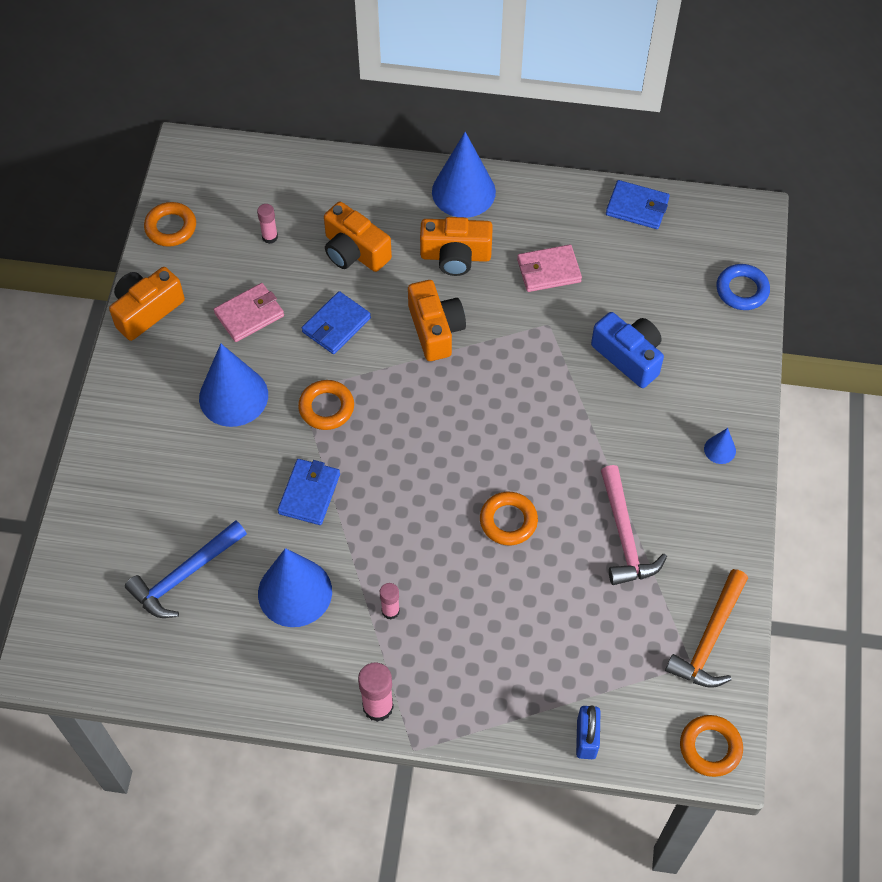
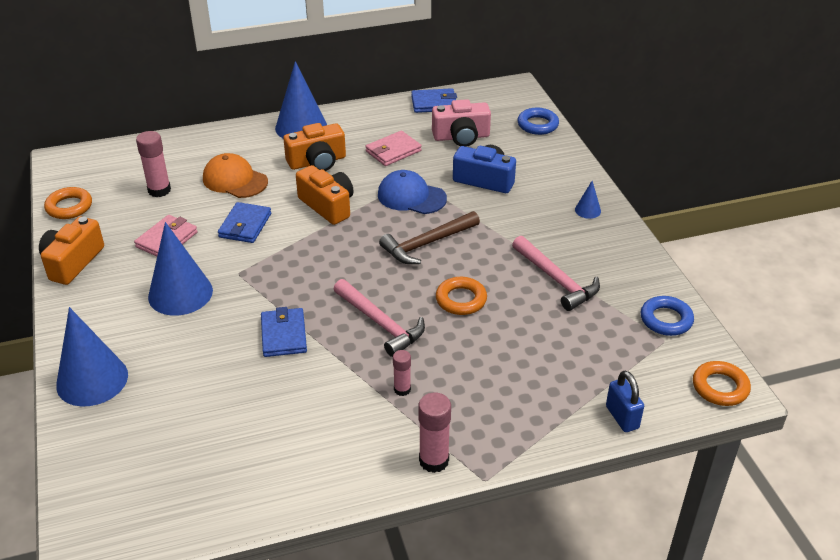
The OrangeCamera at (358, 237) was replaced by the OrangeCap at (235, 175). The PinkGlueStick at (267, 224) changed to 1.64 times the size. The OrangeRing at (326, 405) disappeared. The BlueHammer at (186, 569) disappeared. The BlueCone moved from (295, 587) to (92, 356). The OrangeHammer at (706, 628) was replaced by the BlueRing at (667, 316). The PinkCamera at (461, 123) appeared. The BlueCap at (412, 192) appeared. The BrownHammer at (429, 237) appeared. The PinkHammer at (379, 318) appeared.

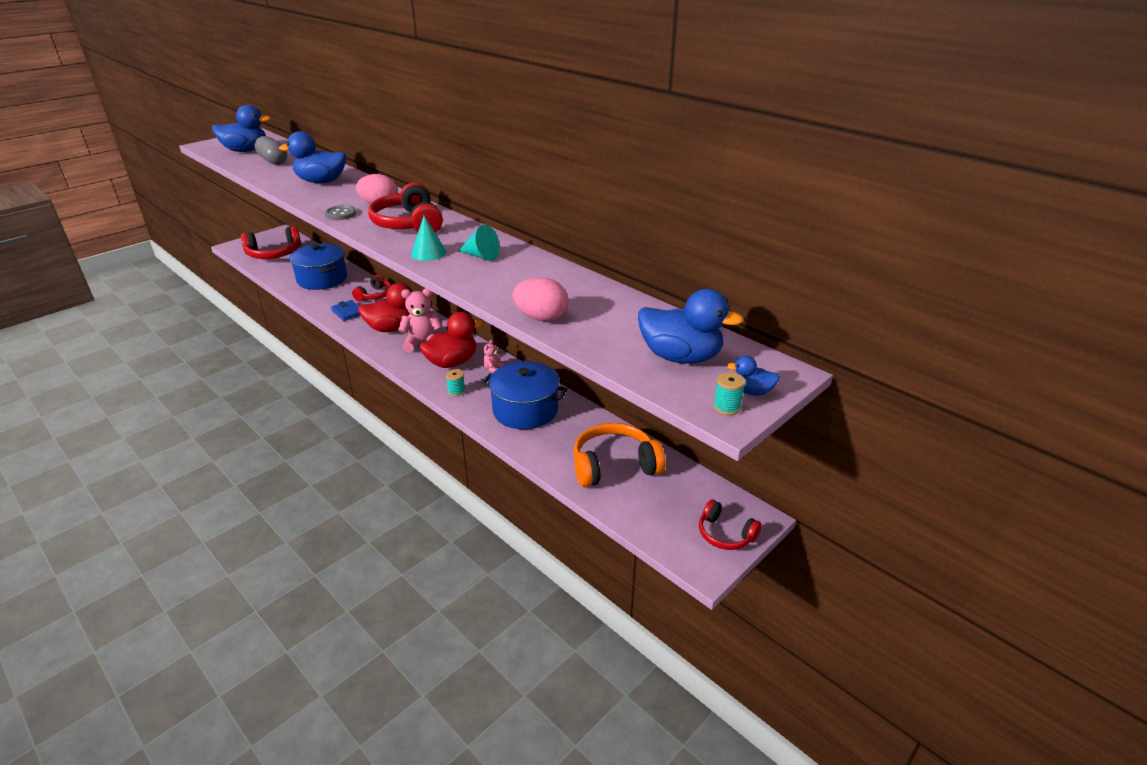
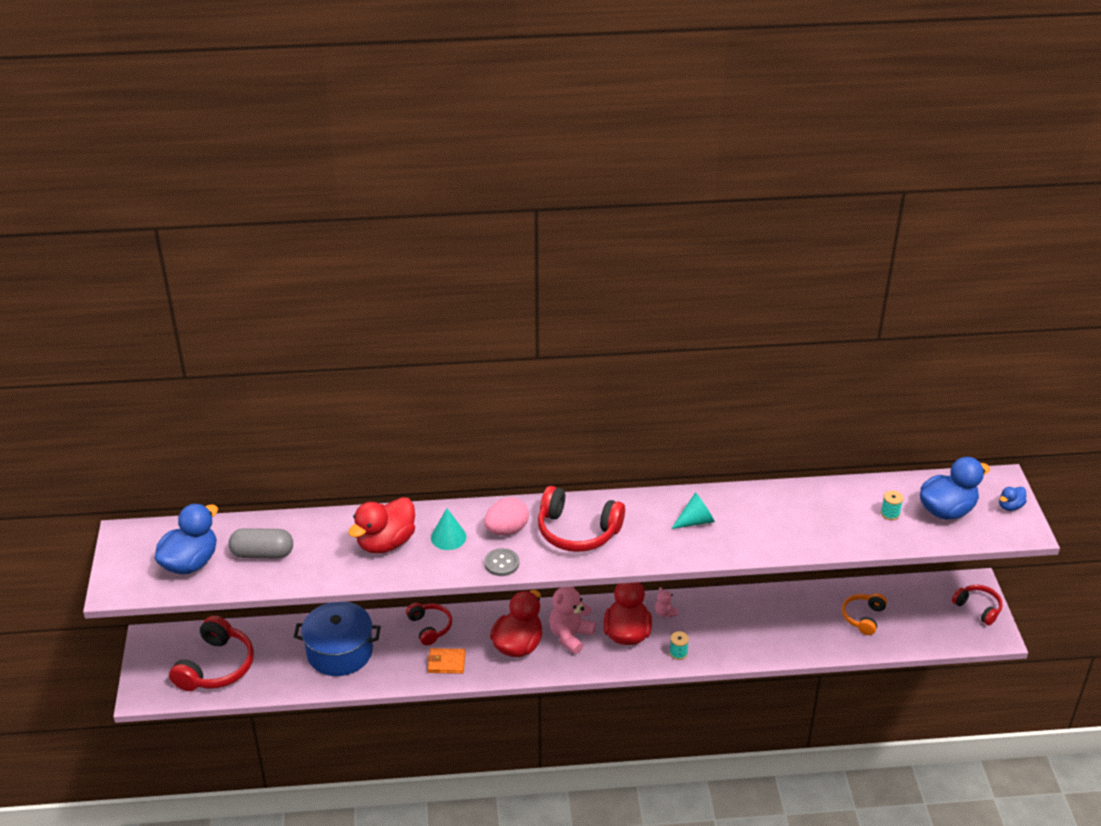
The BlueDuck at (312, 157) became the RedDuck at (381, 525). The TurquoiseCone moved from (429, 238) to (449, 529). The PinkEgg at (541, 299) disappeared. The BlueWallet at (346, 310) became the OrangeWallet at (446, 661). The BluePot at (524, 395) disappeared. The TurquoiseSpool moved from (729, 393) to (892, 505). The OrangeHeadphones at (619, 455) changed to 0.59 times the size. The RedHeadphones at (730, 524) turned 120 degrees counterclockwise.

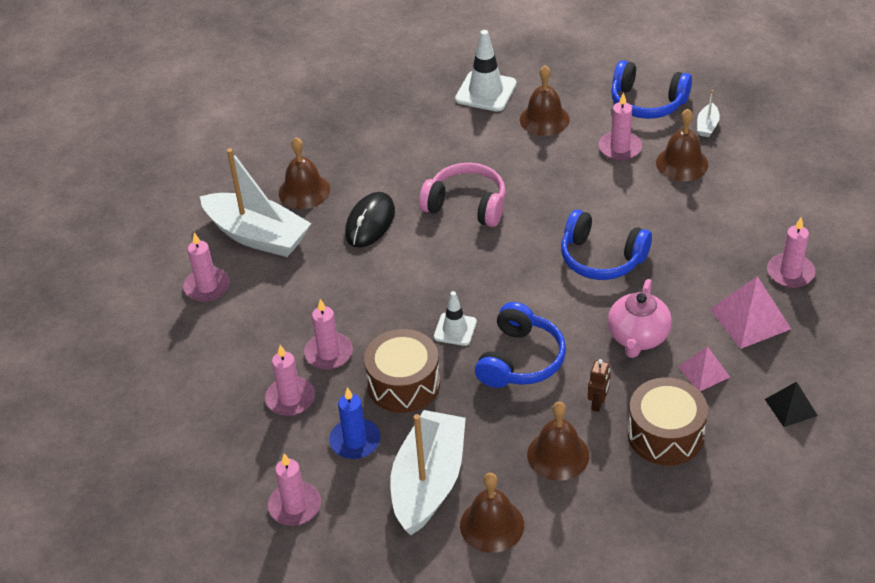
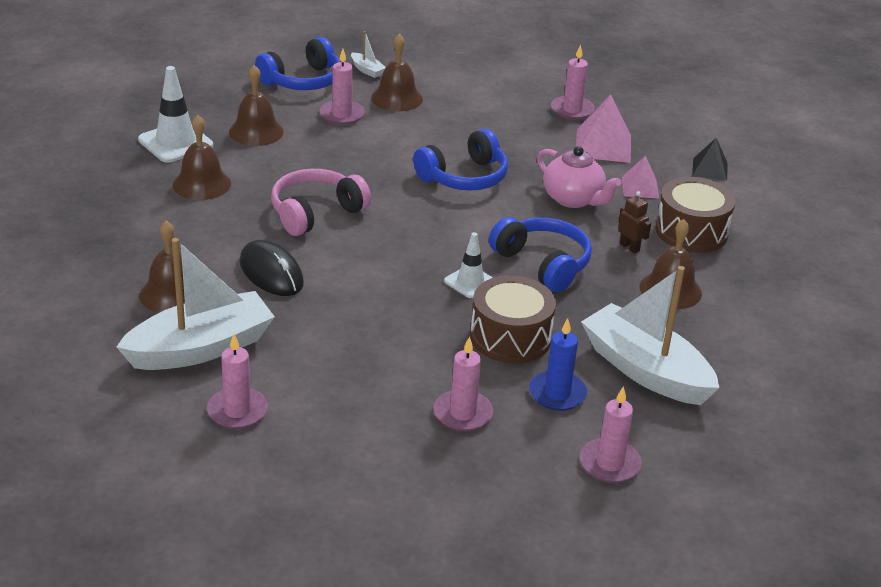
The PinkCandle at (328, 334) disappeared. The BrownBell moved from (492, 513) to (202, 157).

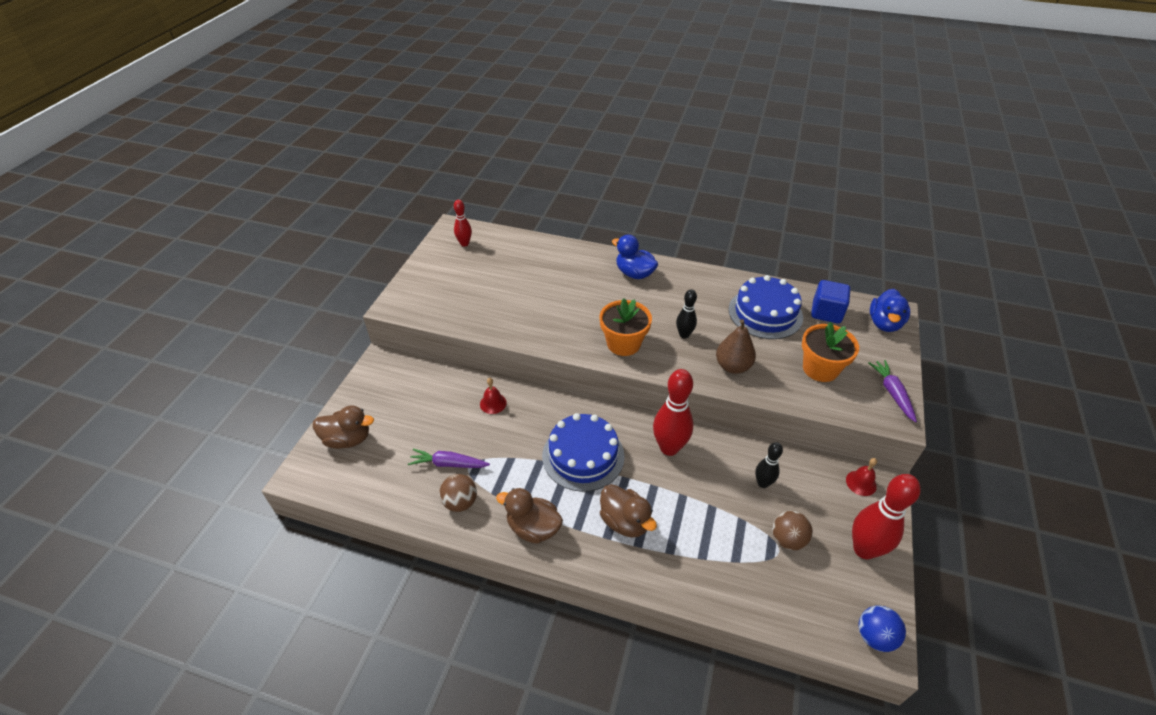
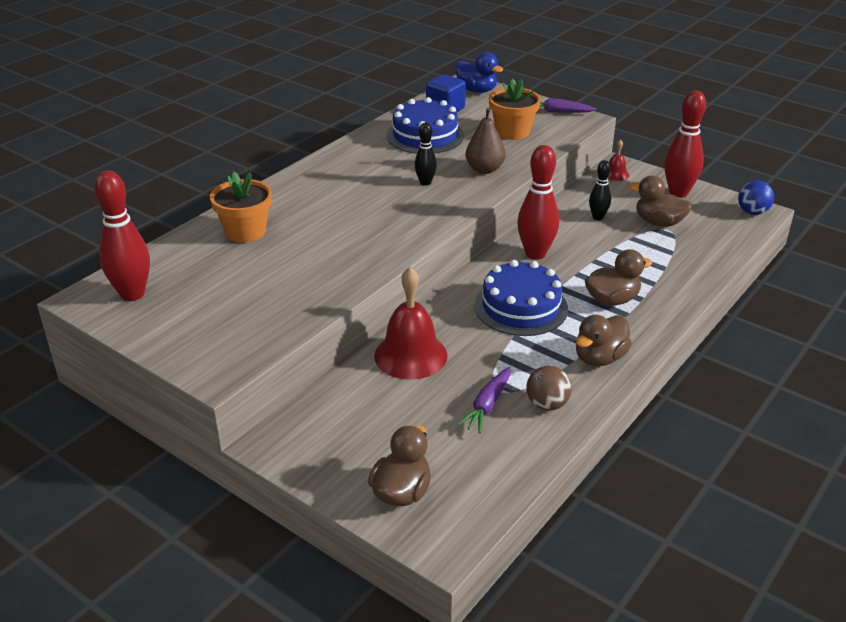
The RedBowlingPin at (463, 223) changed to 1.79 times the size. The BlueDuck at (635, 256) disappeared. The OrangeFlowerPot moved from (625, 327) to (241, 207). The RedBell at (493, 396) changed to 2.12 times the size. The BrownBall at (792, 530) was replaced by the BrownDuck at (660, 201).

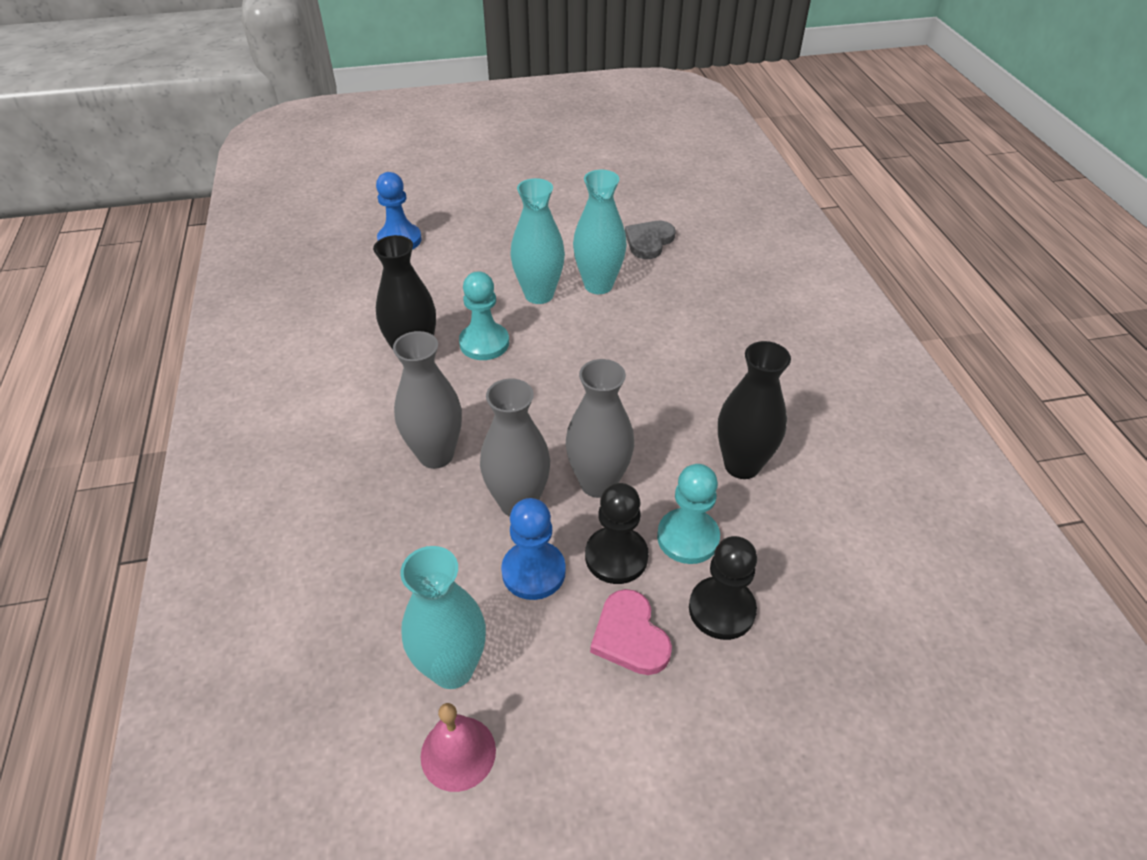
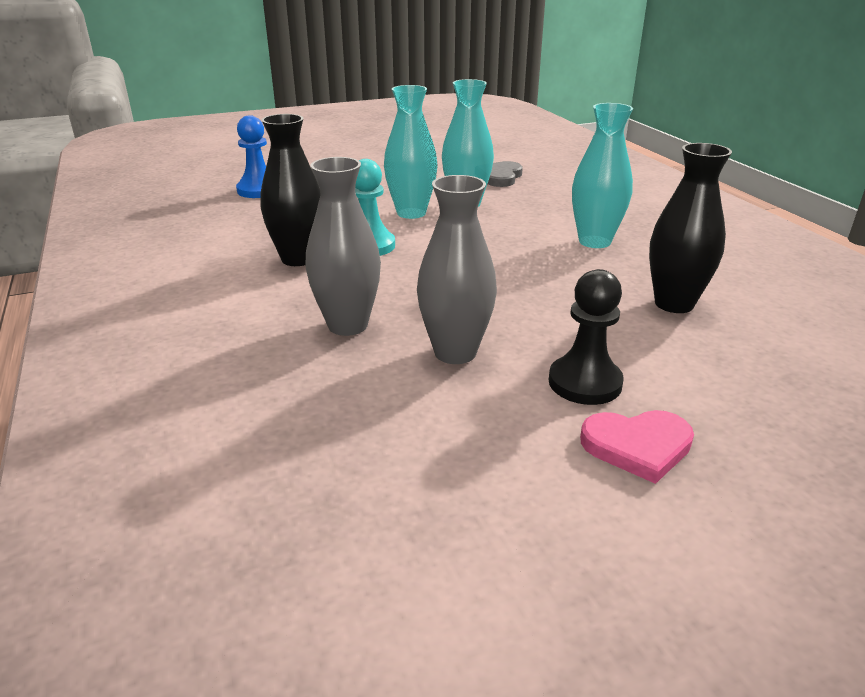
The GreyVase at (600, 428) disappeared. The TurquoisePawn at (688, 514) disappeared. The BluePawn at (533, 549) disappeared. The BlackPawn at (723, 588) disappeared. The TurquoiseVase moved from (443, 617) to (602, 175). The PinkHeart at (631, 632) turned 60 degrees counterclockwise. The PinkBell at (458, 747) disappeared.

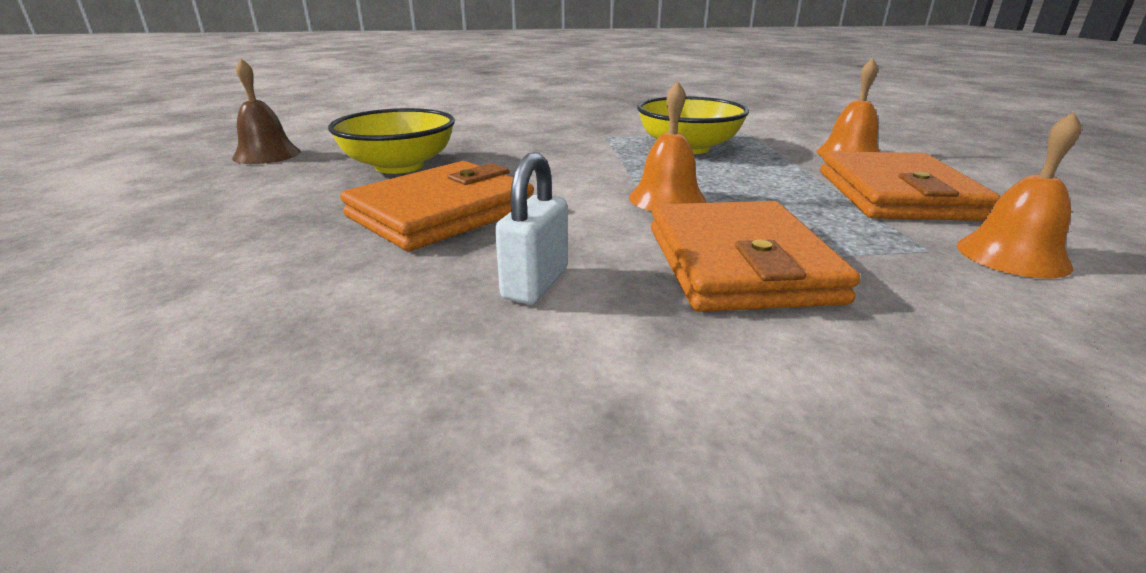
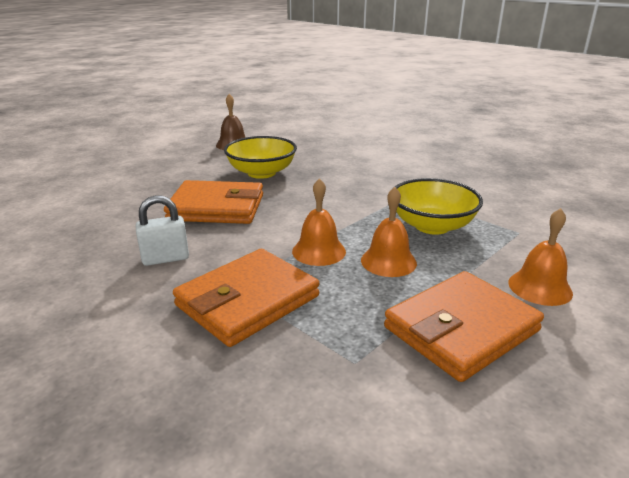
The OrangeBell moved from (1019, 195) to (389, 232).

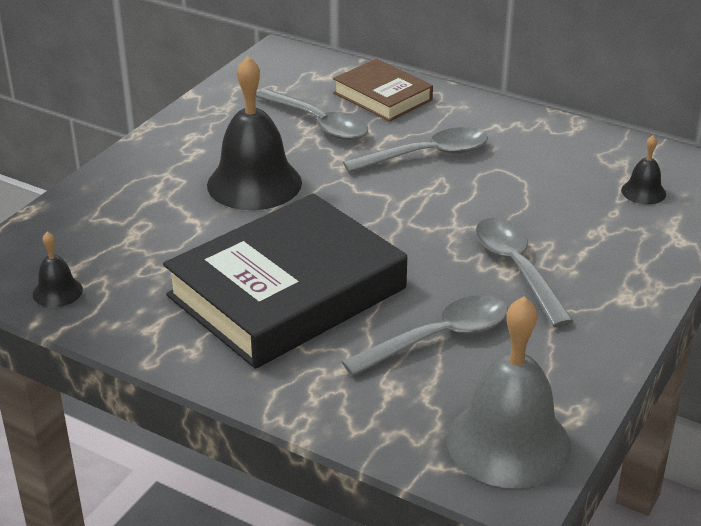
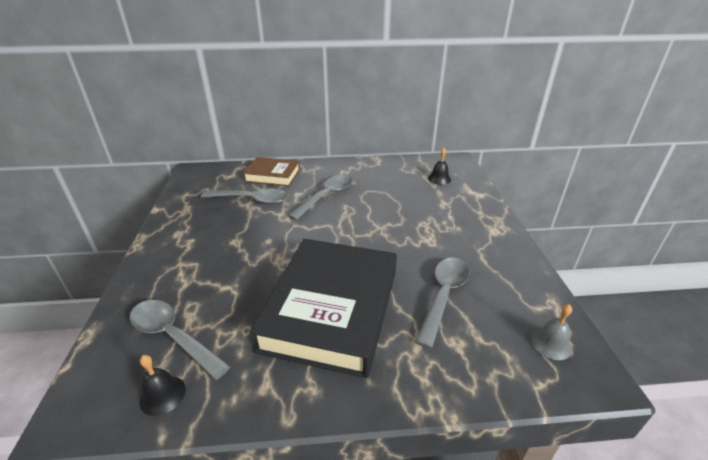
The BlackBell at (254, 133) disappeared. The GreySpoon moved from (524, 272) to (180, 340). The GreyBell at (509, 392) changed to 0.46 times the size.

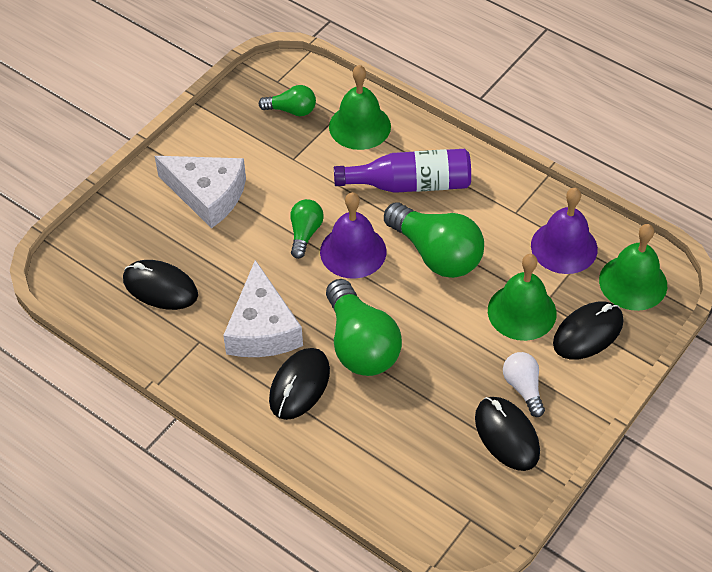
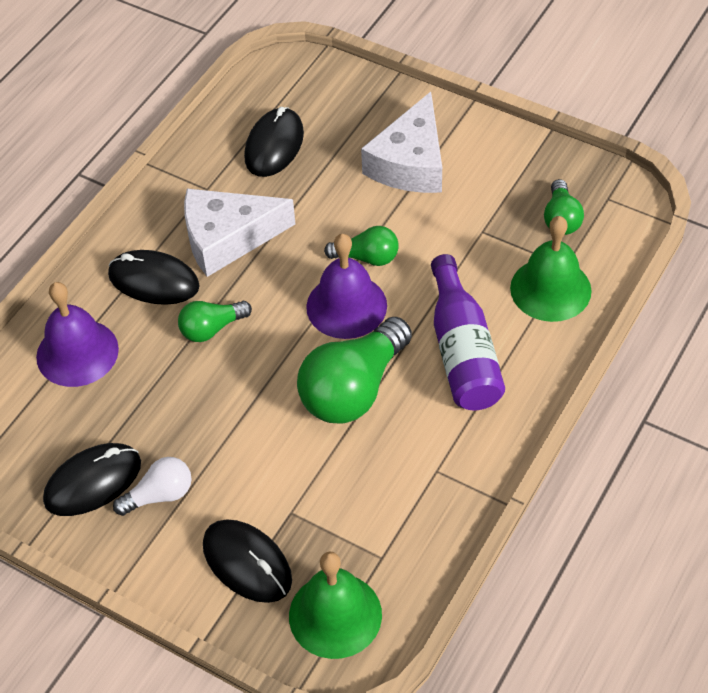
The PurpleBell moved from (564, 231) to (77, 334). The GreenBell at (522, 297) disappeared. The GreenLightBulb at (364, 327) changed to 0.53 times the size.

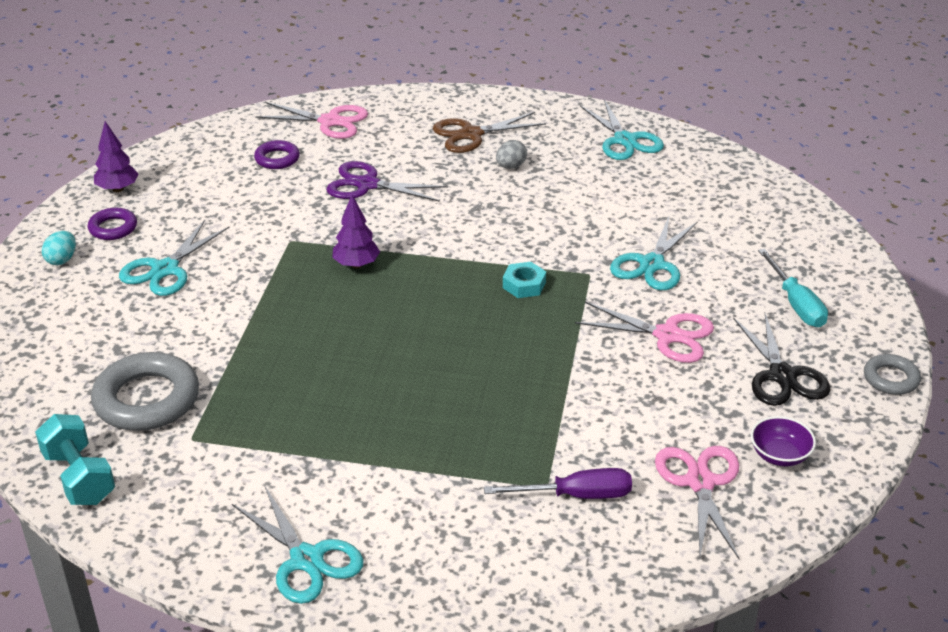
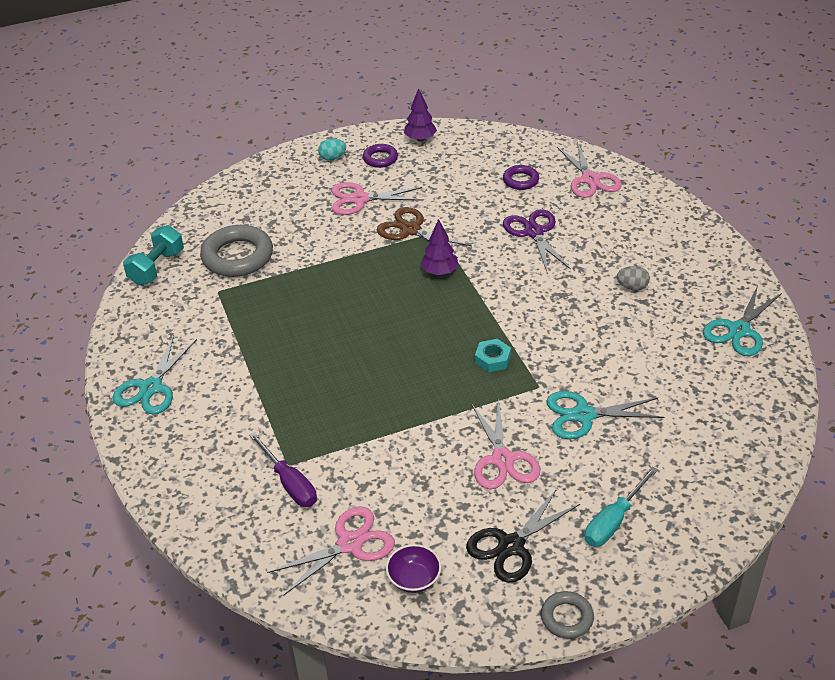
The BrownScissors moved from (489, 132) to (424, 232). The TurquoiseScissors at (174, 258) became the PinkScissors at (377, 198).

